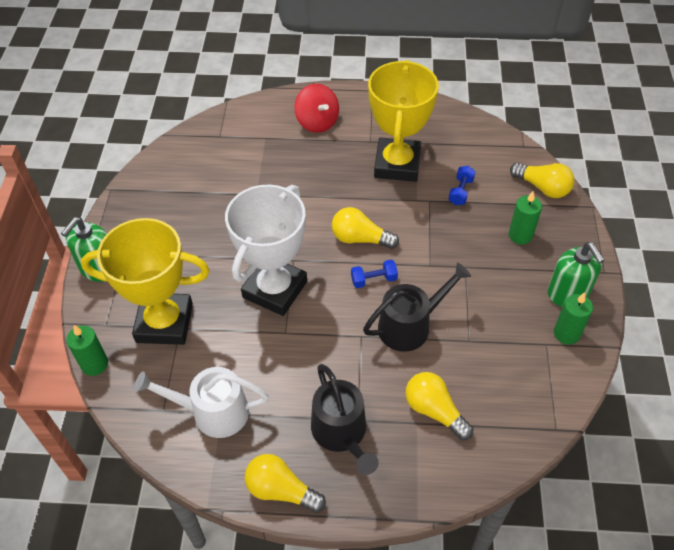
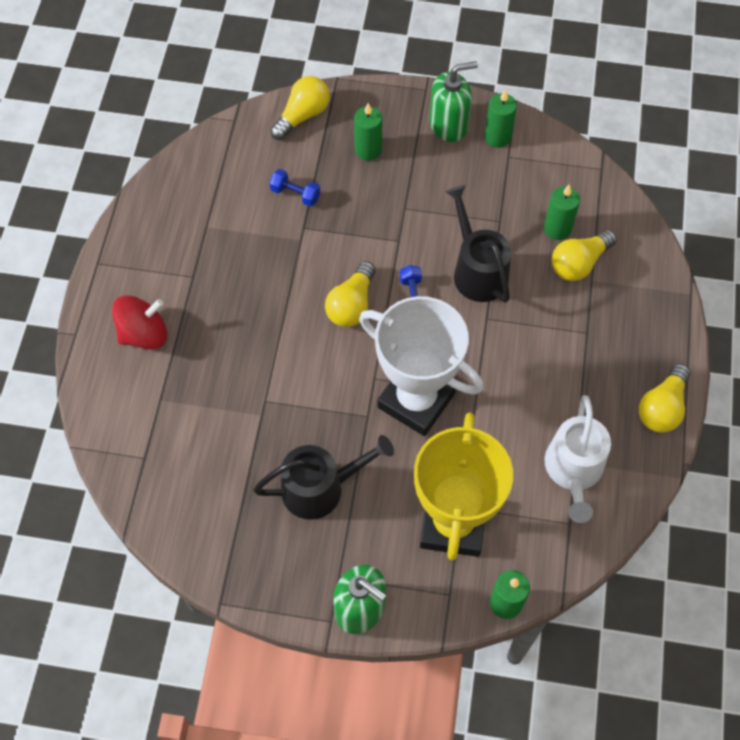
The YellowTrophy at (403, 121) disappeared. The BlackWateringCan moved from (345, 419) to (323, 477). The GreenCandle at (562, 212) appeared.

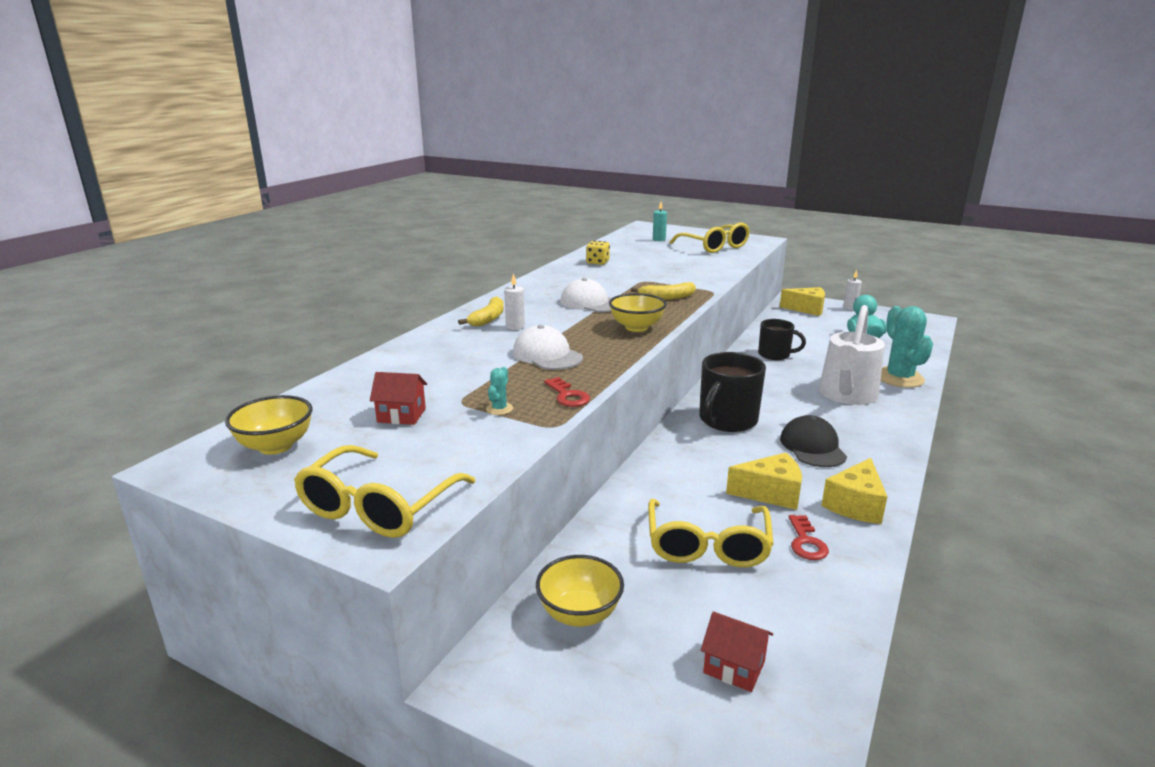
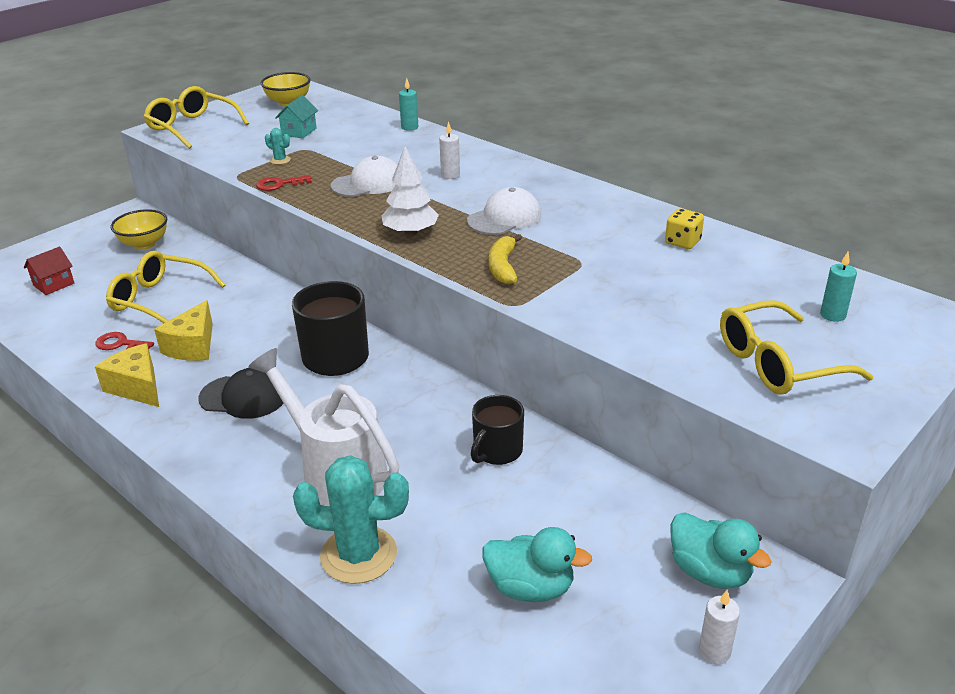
The YellowCheese at (802, 301) was replaced by the TurquoiseDuck at (721, 550). The YellowBowl at (638, 312) was replaced by the WhiteTree at (410, 191). The YellowBanana at (481, 312) disappeared. The RedHouse at (398, 398) became the TurquoiseHouse at (296, 116). The TurquoiseCandle at (408, 104) appeared.

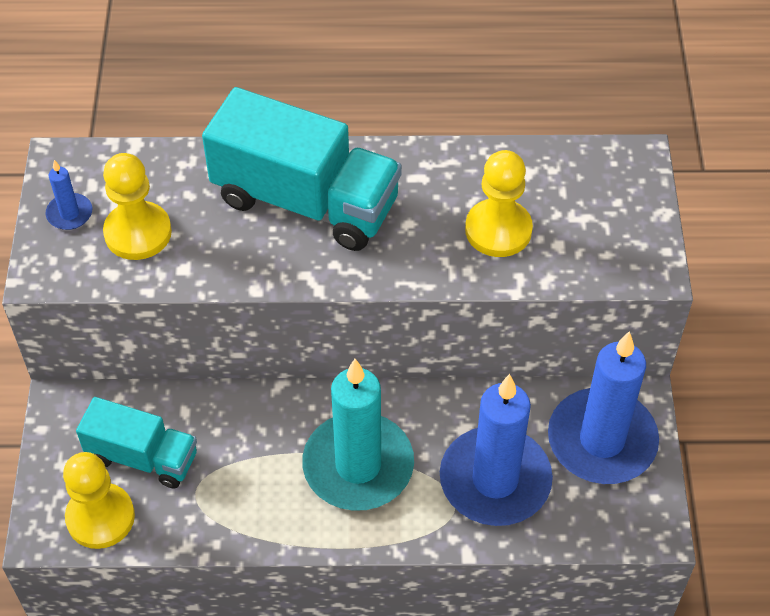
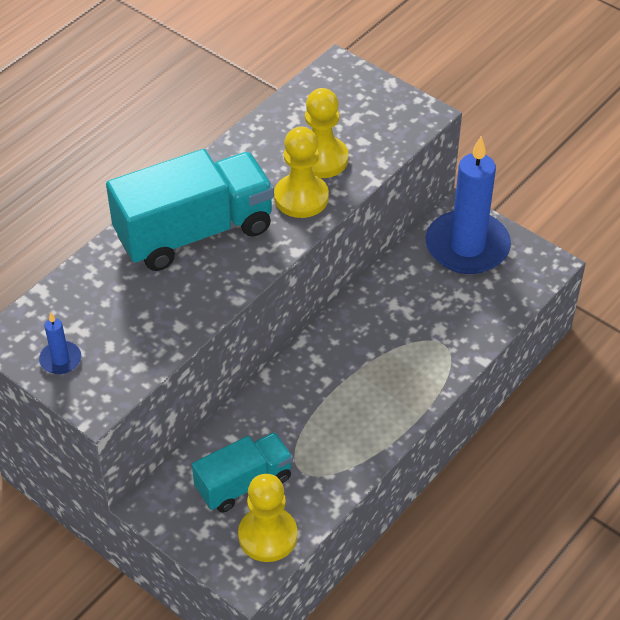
The YellowPawn moved from (137, 206) to (301, 172). The TurquoiseCandle at (358, 435) disappeared. The BlueCandle at (496, 450) disappeared.

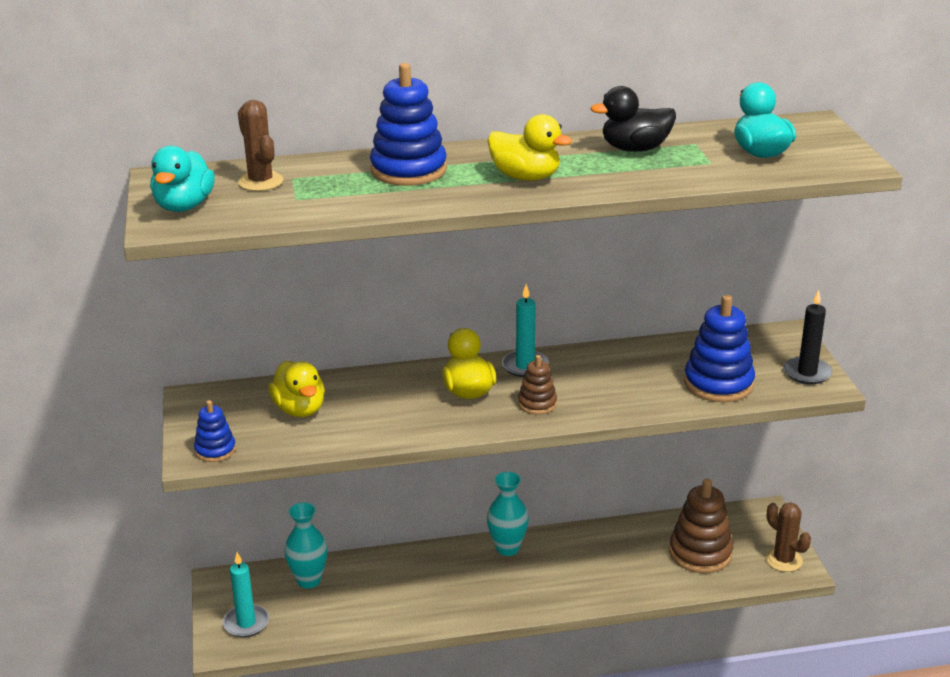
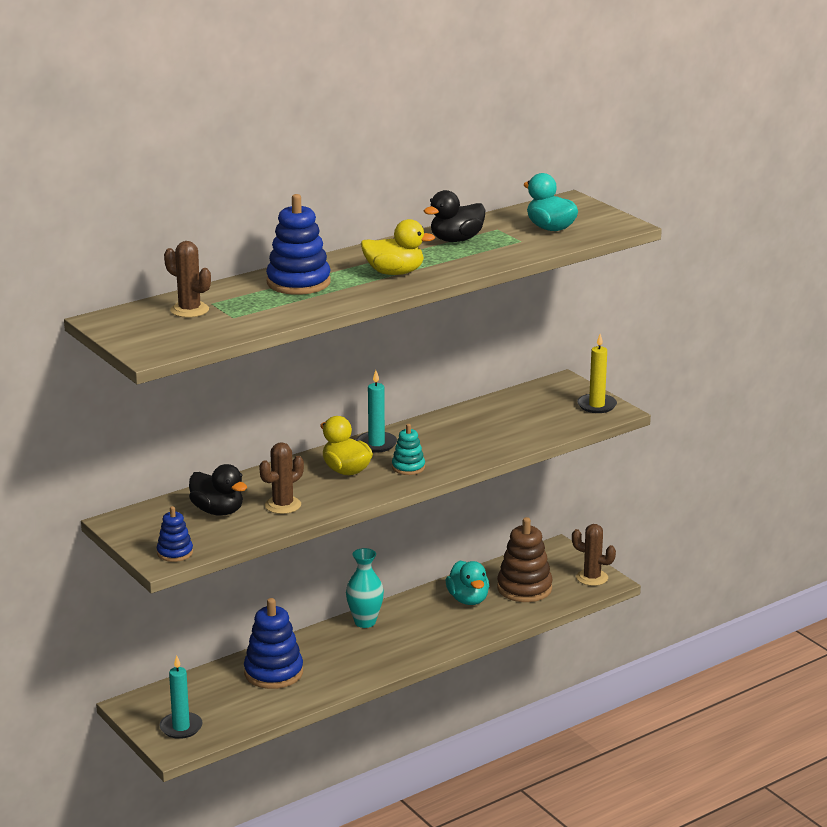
The TurquoiseDuck moved from (182, 179) to (467, 583). The BlackCandle at (808, 337) became the YellowCandle at (597, 373). The BlueStackingToy moved from (719, 348) to (273, 643). The BrownStackingToy at (537, 384) became the TurquoiseStackingToy at (408, 449). The YellowDuck at (296, 389) became the BlackDuck at (218, 490). The TurquoiseVase at (306, 545) disappeared. The BrownCactus at (281, 478) appeared.

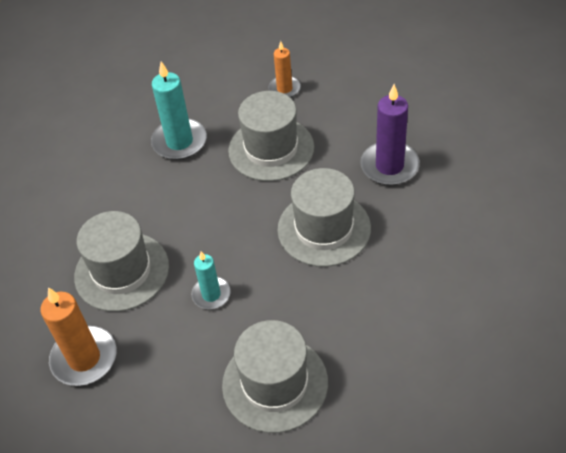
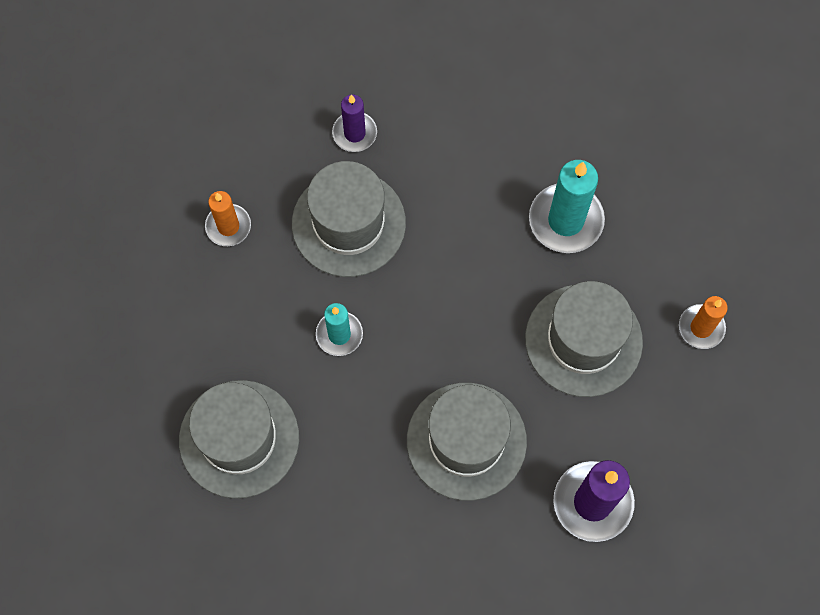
The OrangeCandle at (78, 336) changed to 0.61 times the size. The PurpleCandle at (354, 123) appeared.

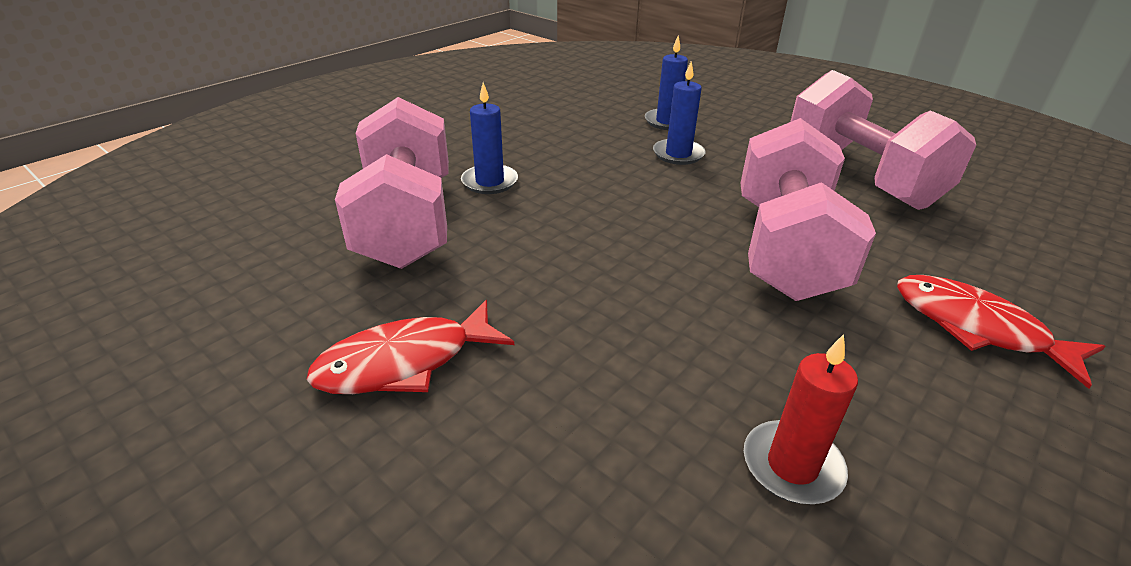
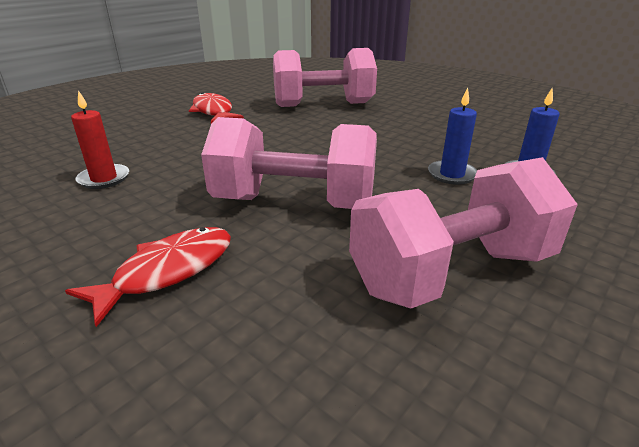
The BlueCandle at (489, 138) disappeared.

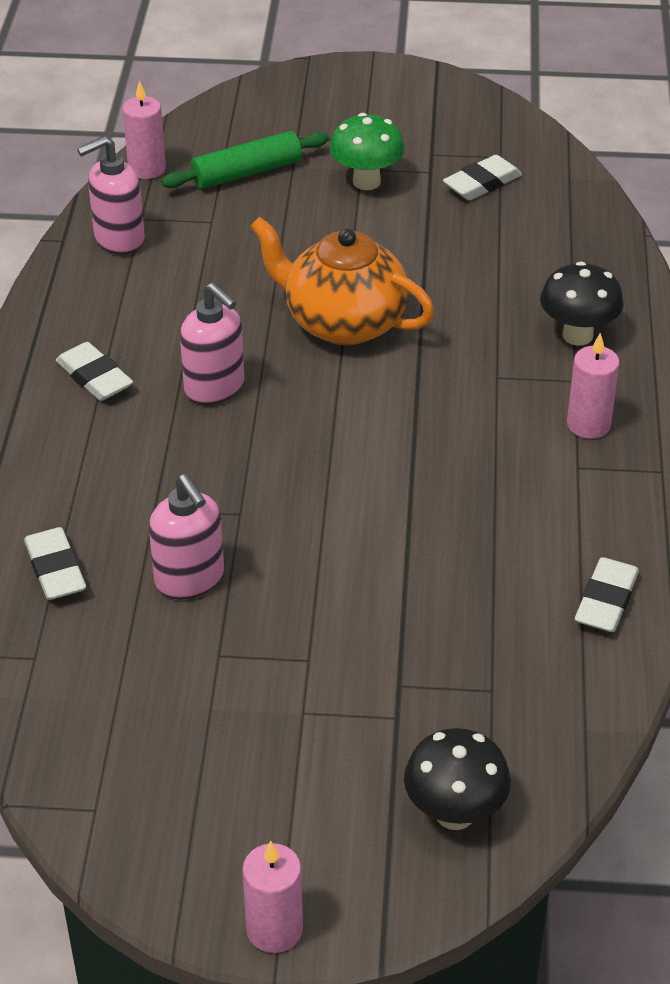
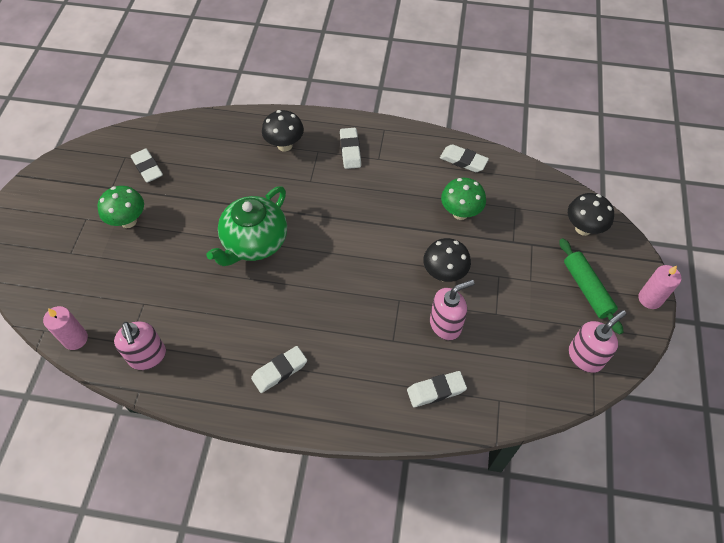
The GreenRollingPin moved from (245, 160) to (591, 286). The OrangeTeapot at (342, 280) became the GreenTeapot at (246, 226). The PinkSoapDispenser moved from (212, 344) to (597, 341). The PinkCandle at (593, 386) was replaced by the WhiteEraser at (350, 148). The GreenMushroom at (463, 199) appeared. The BlackMushroom at (447, 260) appeared.

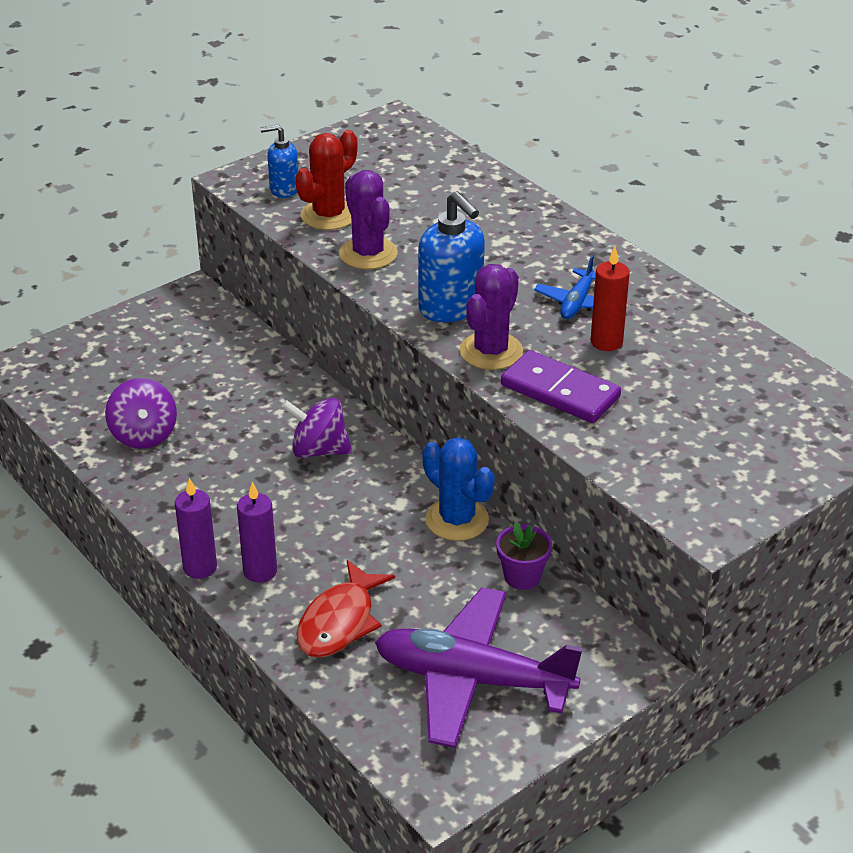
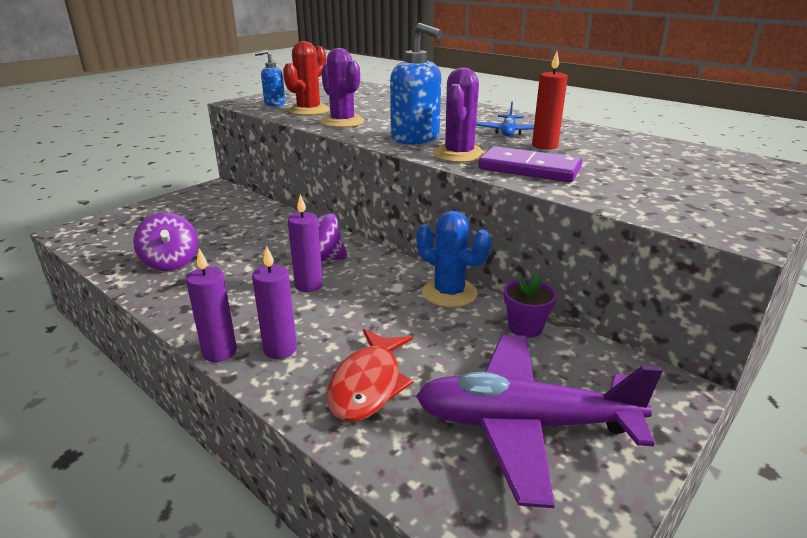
The PurpleCandle at (305, 243) appeared.

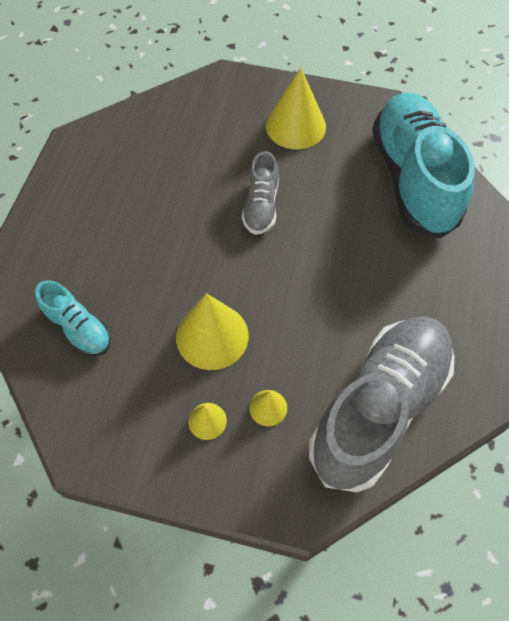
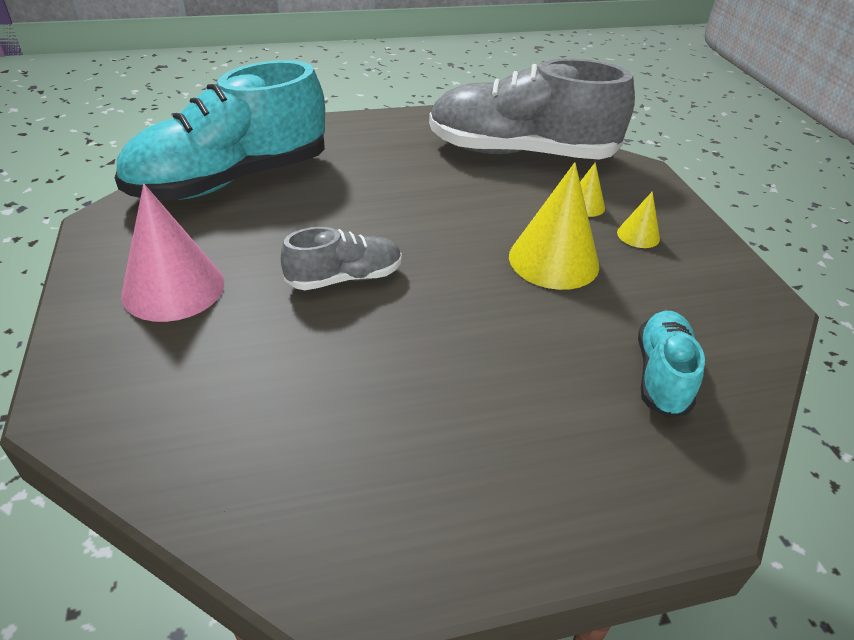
The YellowCone at (296, 108) became the PinkCone at (172, 253).

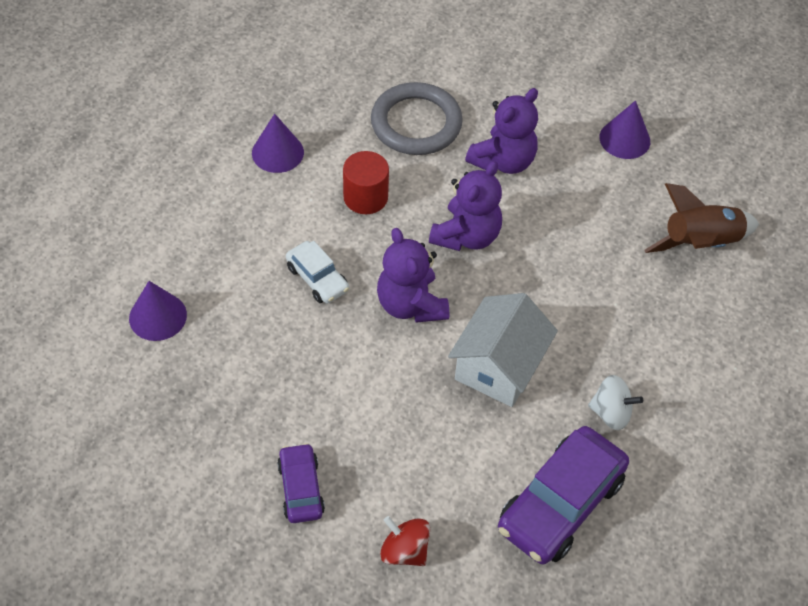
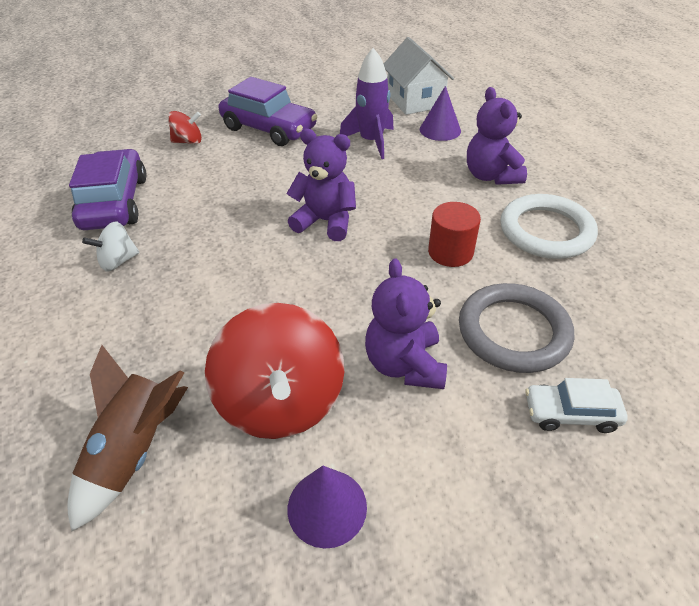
The PurpleCone at (278, 143) was replaced by the WhiteRing at (549, 226). The PurpleTeddyBear moved from (465, 206) to (497, 136). The WhiteCar moved from (317, 272) to (576, 405). The WhiteHouse moved from (503, 350) to (419, 76). The PurpleCar at (301, 483) changed to 1.83 times the size. The PurpleRocket at (367, 103) appeared. The RedSpinningTop at (274, 371) appeared.

